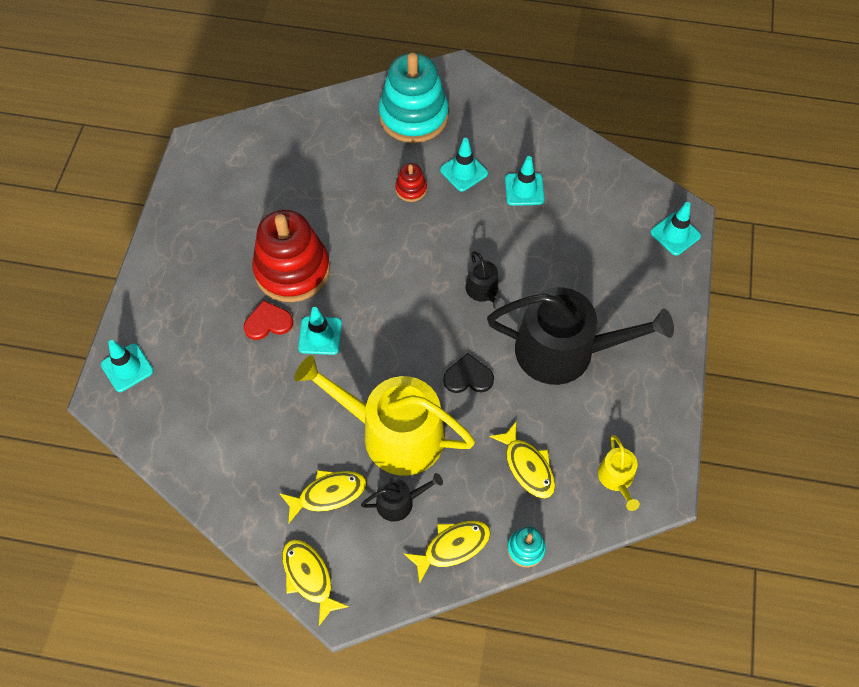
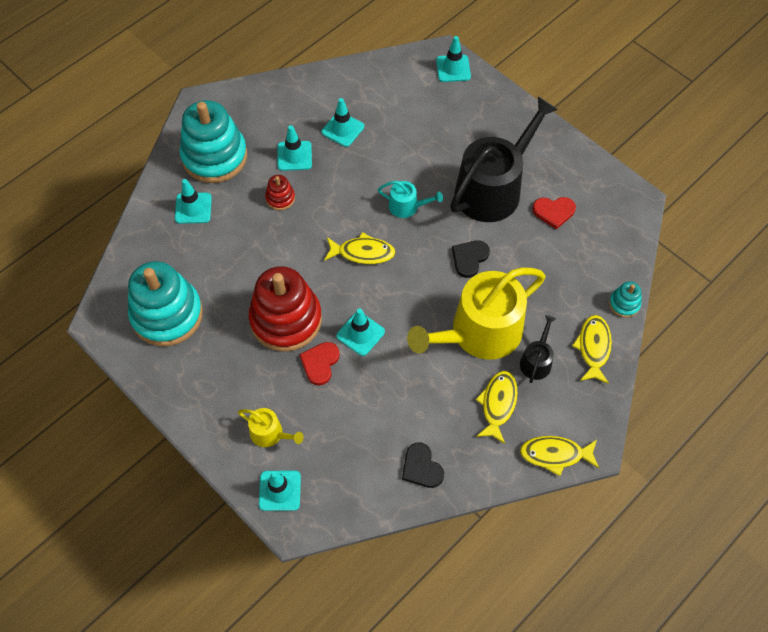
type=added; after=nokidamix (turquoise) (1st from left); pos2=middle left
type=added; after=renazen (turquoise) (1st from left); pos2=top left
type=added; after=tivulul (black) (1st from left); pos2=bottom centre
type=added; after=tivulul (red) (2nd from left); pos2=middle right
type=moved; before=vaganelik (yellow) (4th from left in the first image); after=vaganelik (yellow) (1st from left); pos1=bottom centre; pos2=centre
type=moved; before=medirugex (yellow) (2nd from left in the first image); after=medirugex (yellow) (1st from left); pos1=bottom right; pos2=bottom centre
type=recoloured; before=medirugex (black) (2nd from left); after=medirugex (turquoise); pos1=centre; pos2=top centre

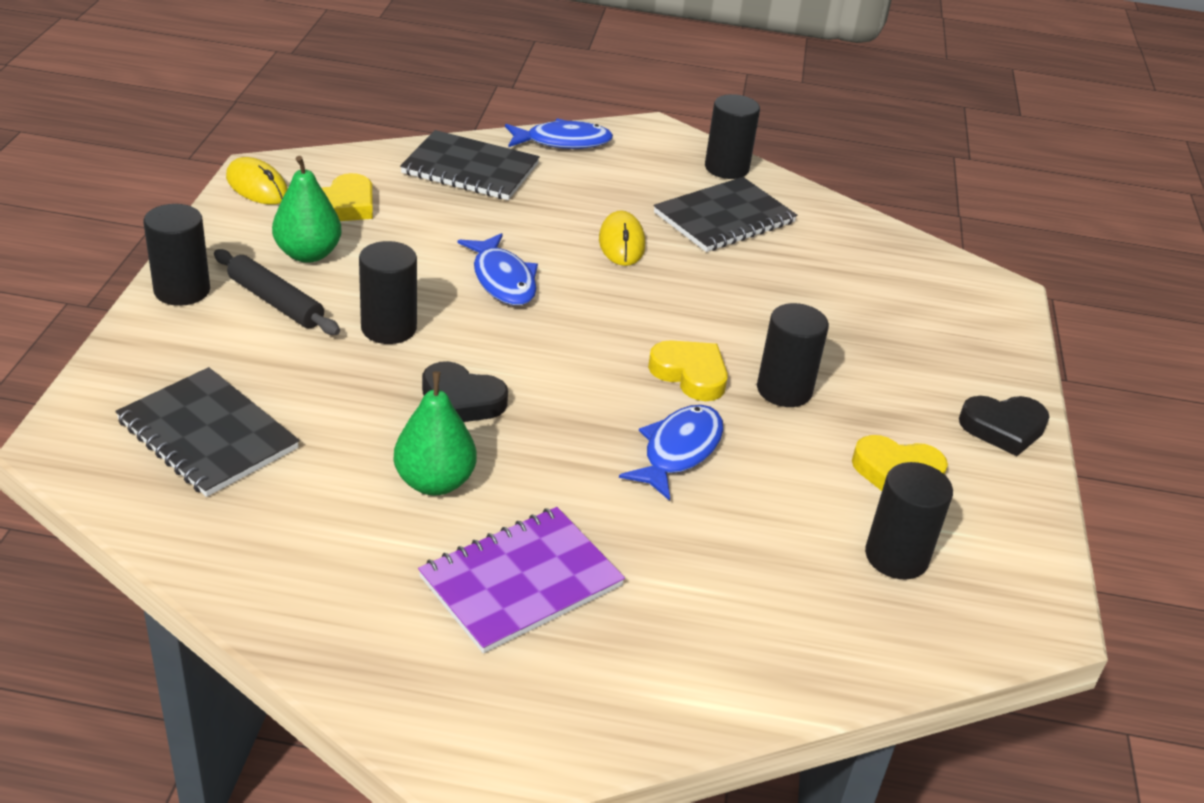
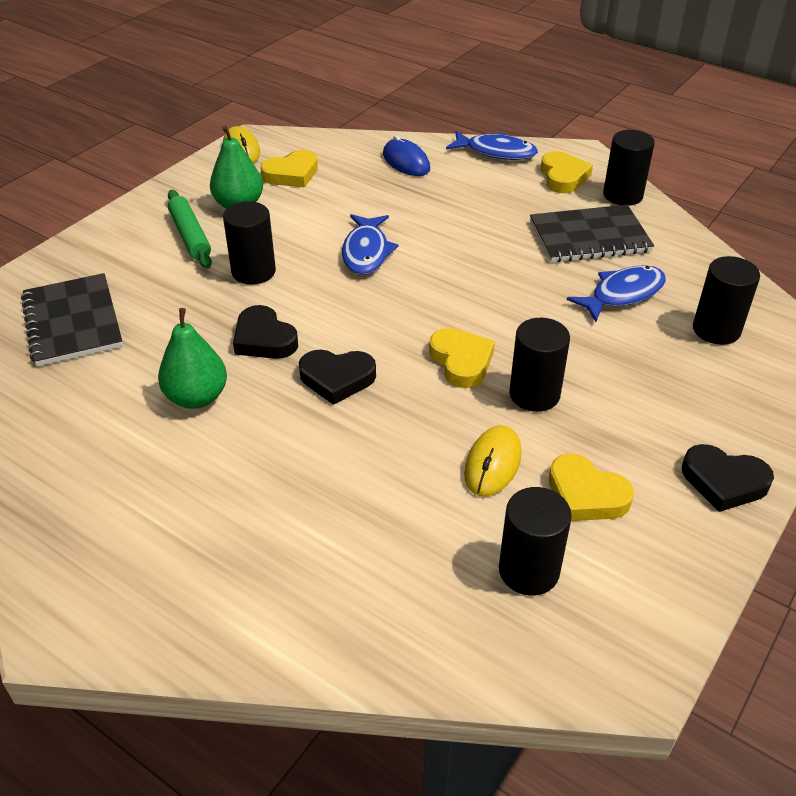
type=removed; before=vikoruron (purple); pos1=bottom centre
type=added; after=tivulul (black) (2nd from left); pos2=centre
type=added; after=tivulul (yellow) (3rd from left); pos2=top right
type=moved; before=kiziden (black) (1st from left in the first image); after=kiziden (black) (5th from left); pos1=top left; pos2=middle right
type=moved; before=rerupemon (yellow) (2nd from left); pos1=top centre; pos2=centre
type=moved; before=vaganelik (blue) (3rd from left); pos1=centre; pos2=middle right
type=replaced; before=vikoruron (black) (2nd from left); after=rerupemon (blue); pos1=top centre; pos2=top centre
type=recoloured; before=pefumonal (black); after=pefumonal (green); pos1=middle left; pos2=top left

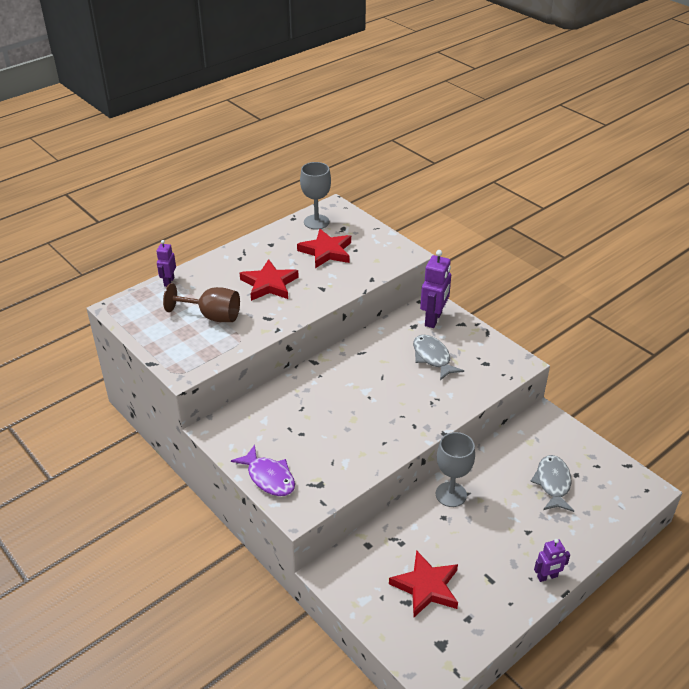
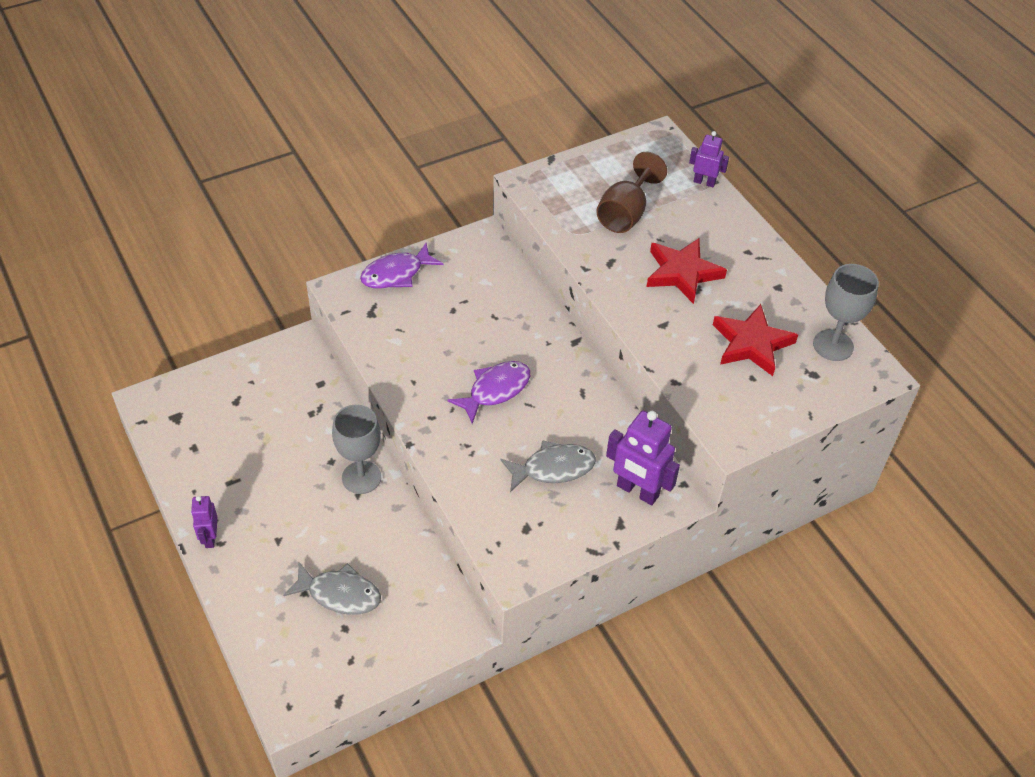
type=removed; before=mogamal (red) (3rd from left); pos1=bottom centre
type=added; after=vaganelik (purple) (2nd from left); pos2=centre

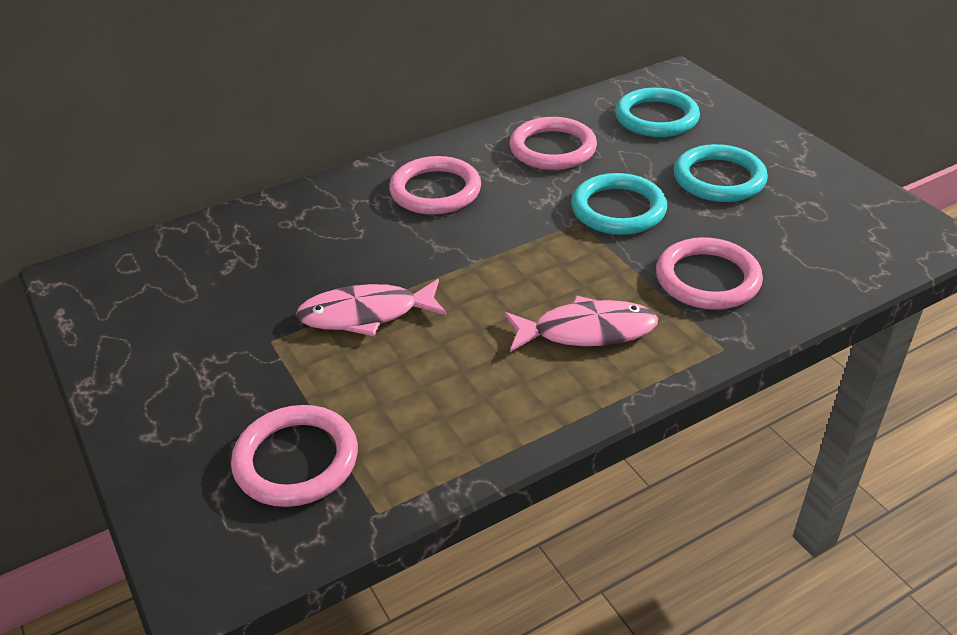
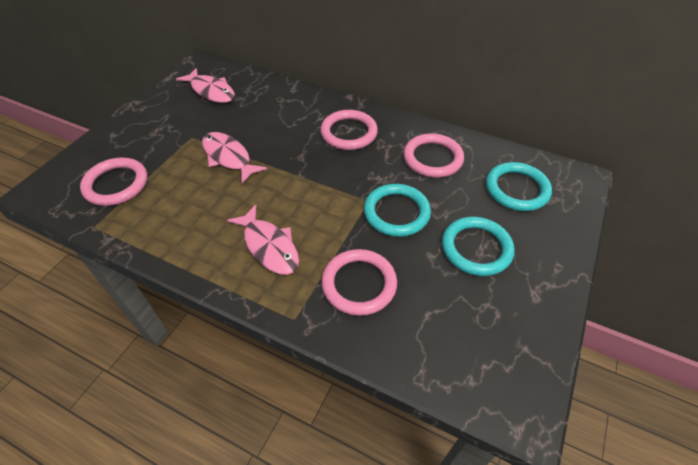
type=added; after=vaganelik (pink) (1st from left); pos2=top left

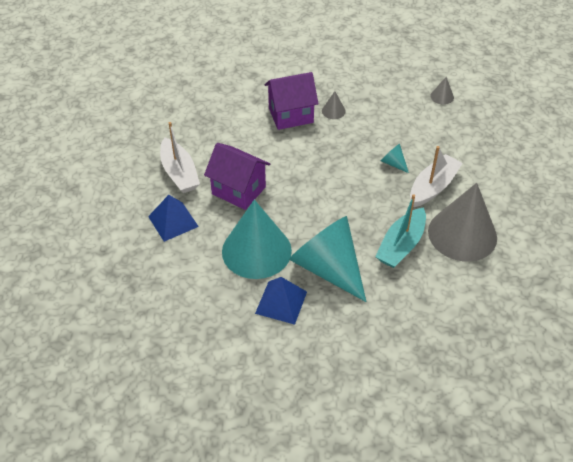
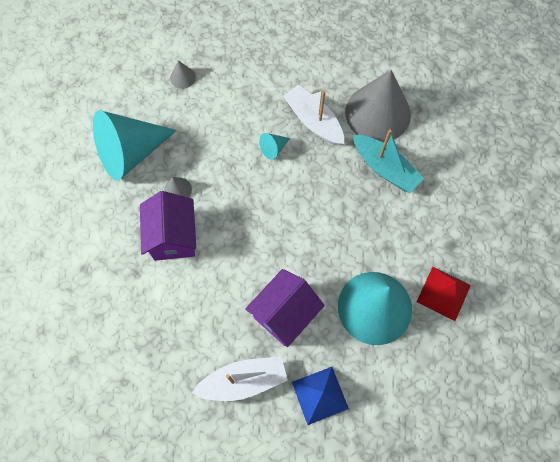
type=moved; before=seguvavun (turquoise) (2nd from left in the first image); after=seguvavun (turquoise) (1st from left); pos1=centre; pos2=top left
type=recoloured; before=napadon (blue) (2nd from left); after=napadon (red); pos1=centre; pos2=middle right

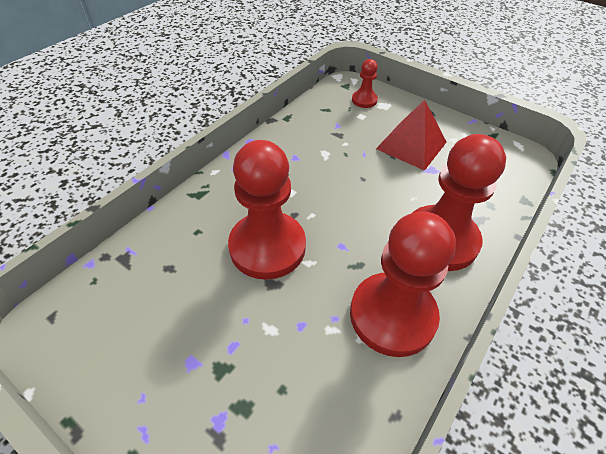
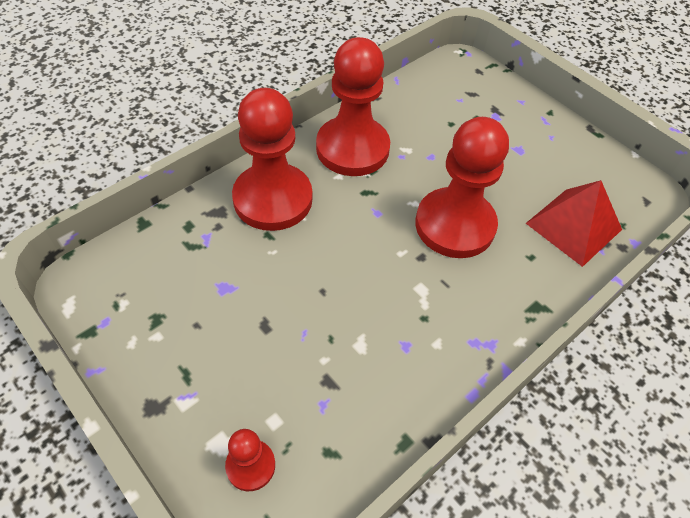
type=moved; before=napadon (red); pos1=top right; pos2=middle right

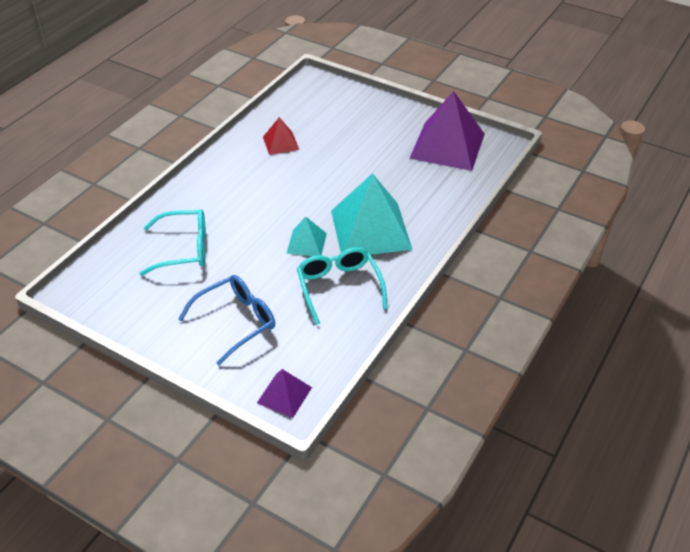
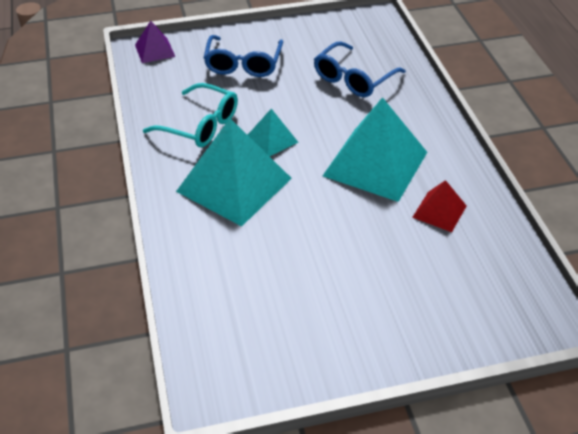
type=removed; before=napadon (purple) (2nd from left); pos1=top centre
type=added; after=napadon (turquoise) (3rd from left); pos2=centre
type=recoloured; before=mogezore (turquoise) (1st from left); after=mogezore (blue) (2nd from left); pos1=middle left; pos2=top centre

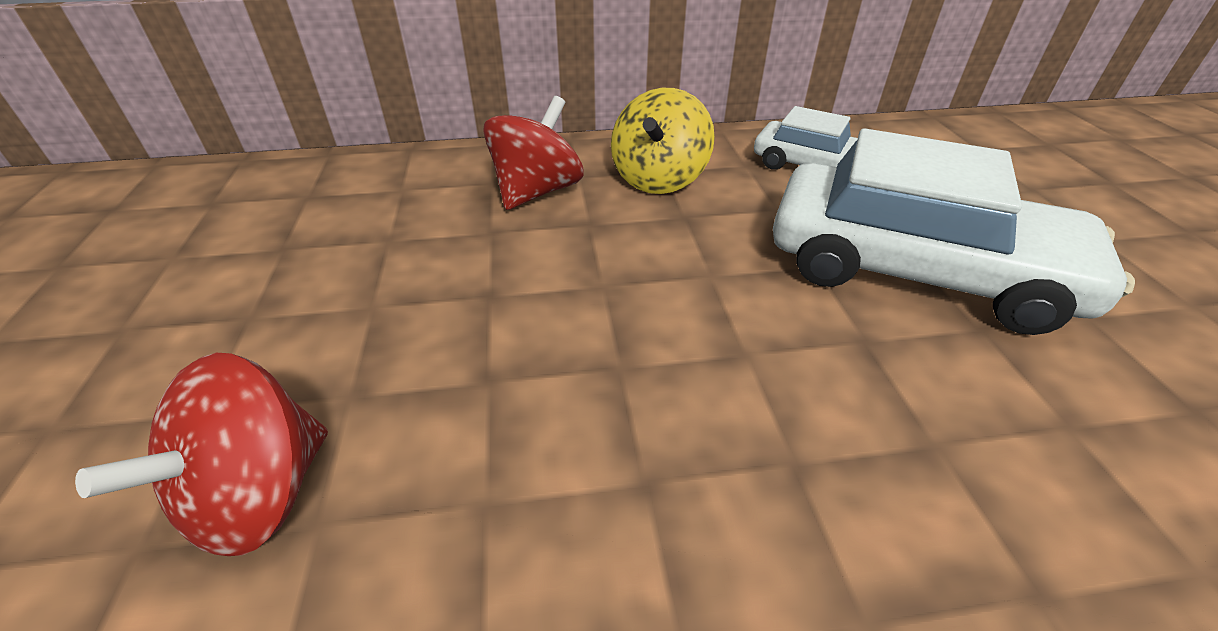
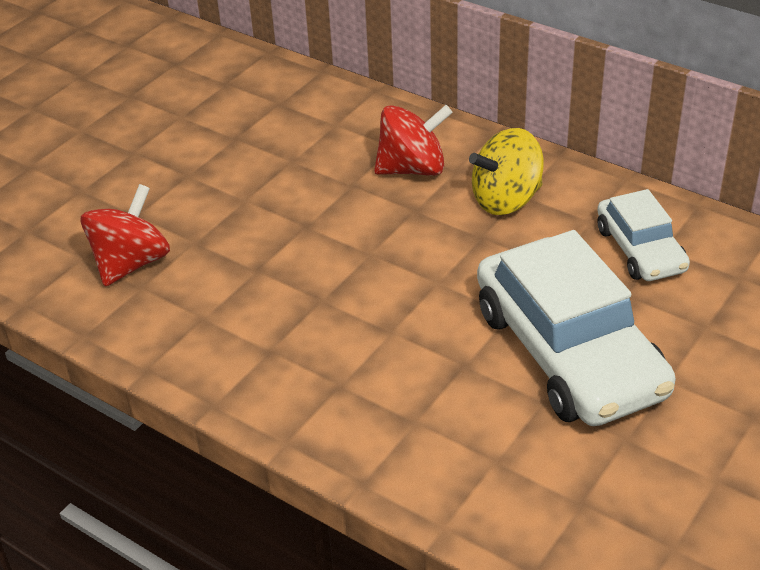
type=turned; before=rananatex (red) (1st from left); pos1=bottom left; pos2=middle left; turn=135

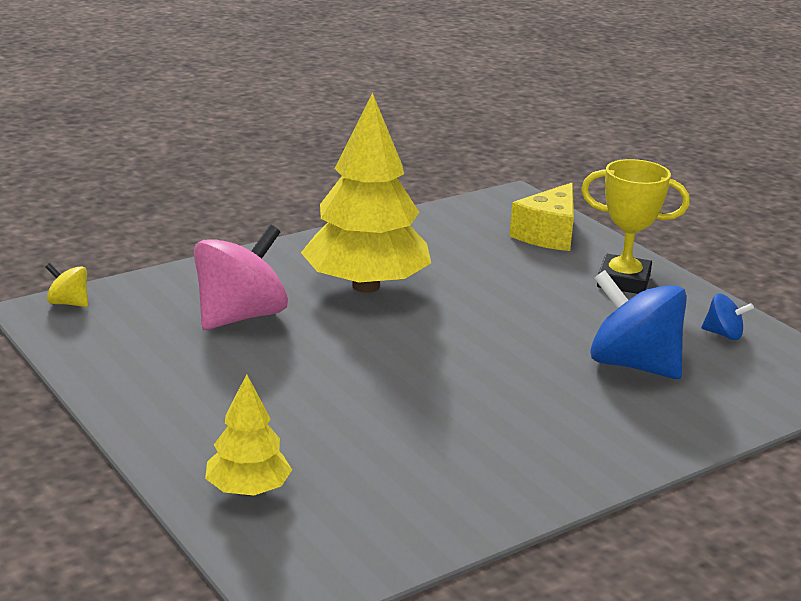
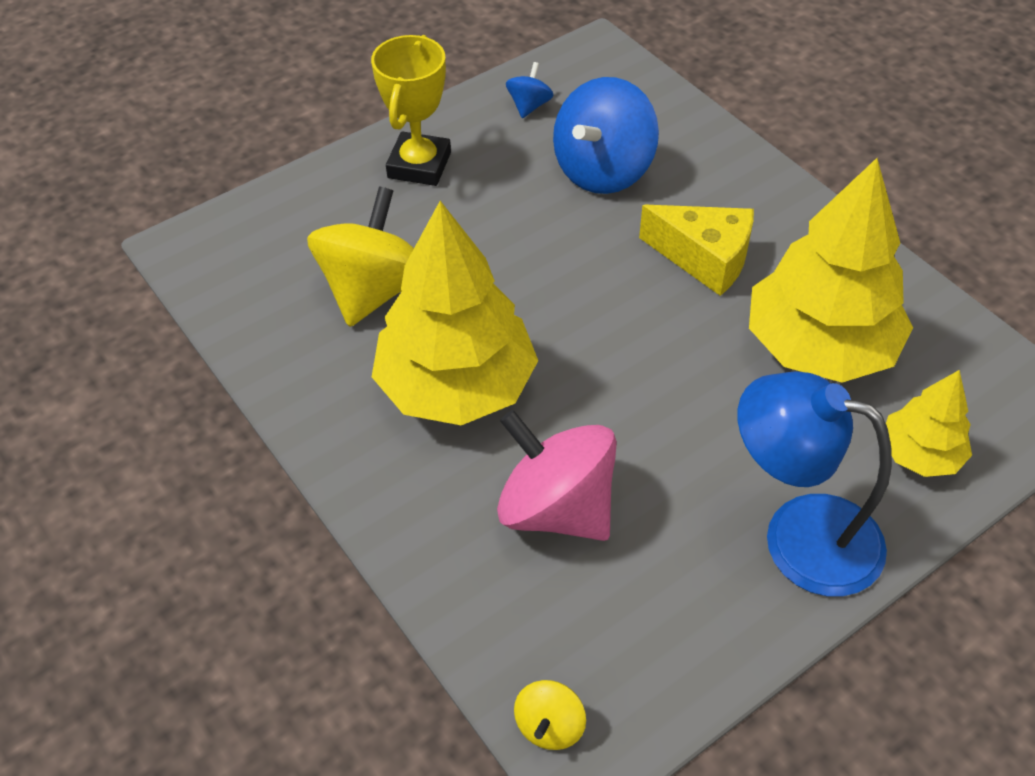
type=added; after=rananatex (yellow) (1st from left); pos2=top centre
type=added; after=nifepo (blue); pos2=middle right
type=added; after=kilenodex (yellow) (2nd from left); pos2=middle right
type=moved; before=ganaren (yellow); pos1=middle right; pos2=top right

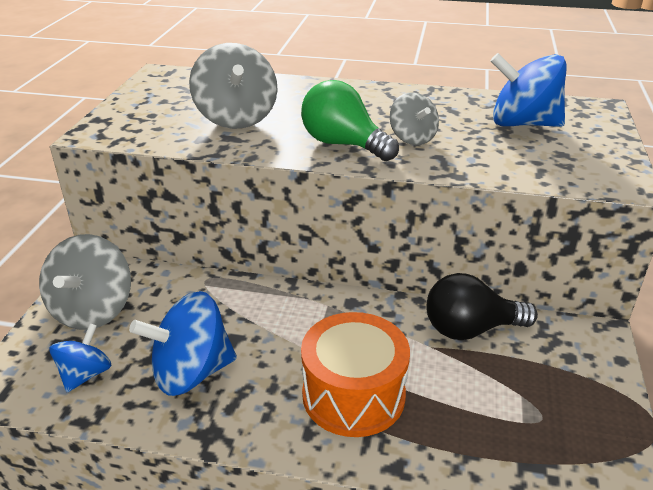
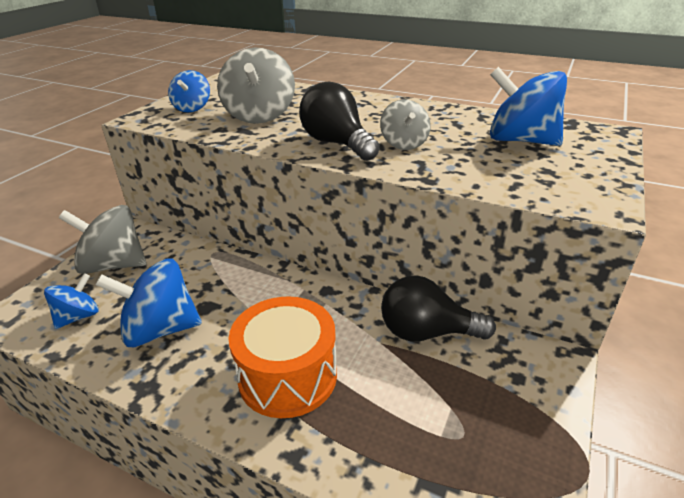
type=added; after=rananatex (blue) (3rd from left); pos2=top left
type=recoloured; before=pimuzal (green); after=pimuzal (black) (1st from left); pos1=top centre; pos2=top centre
type=turned; before=rananatex (grey) (1st from left); pos1=middle left; pos2=middle left; turn=75

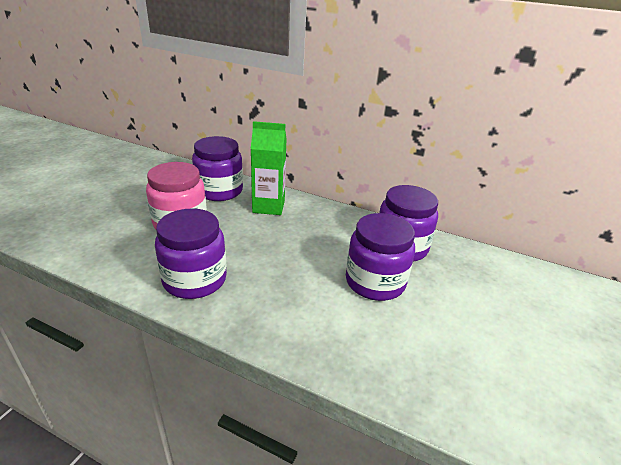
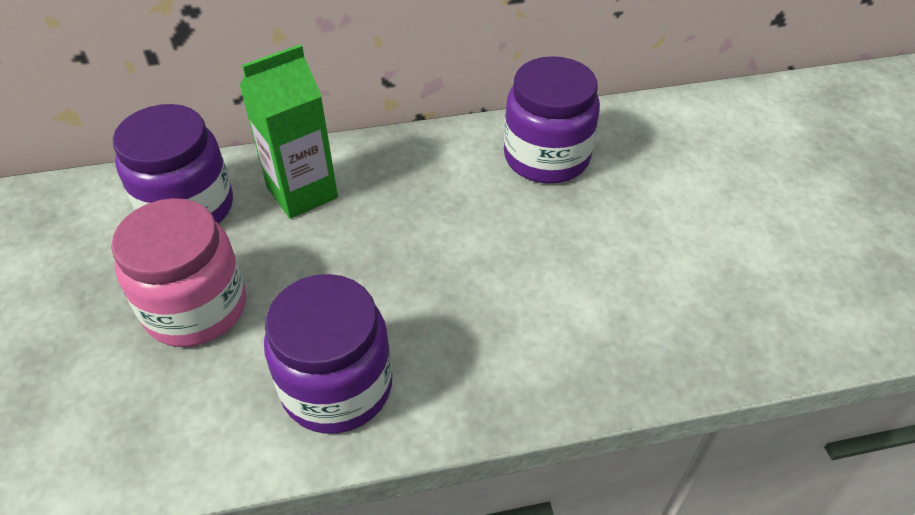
type=removed; before=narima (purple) (3rd from left); pos1=centre

